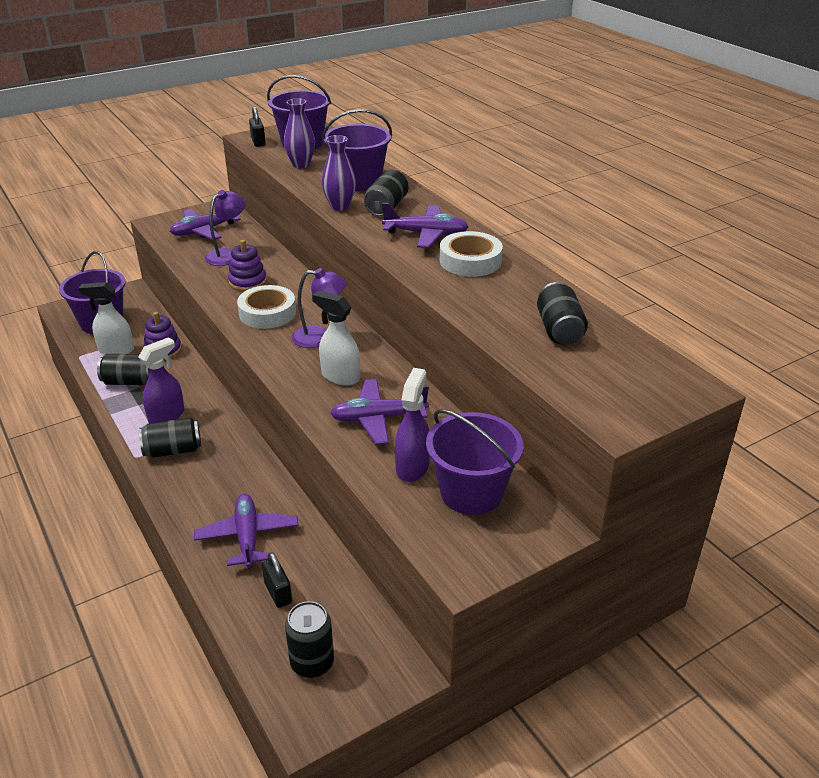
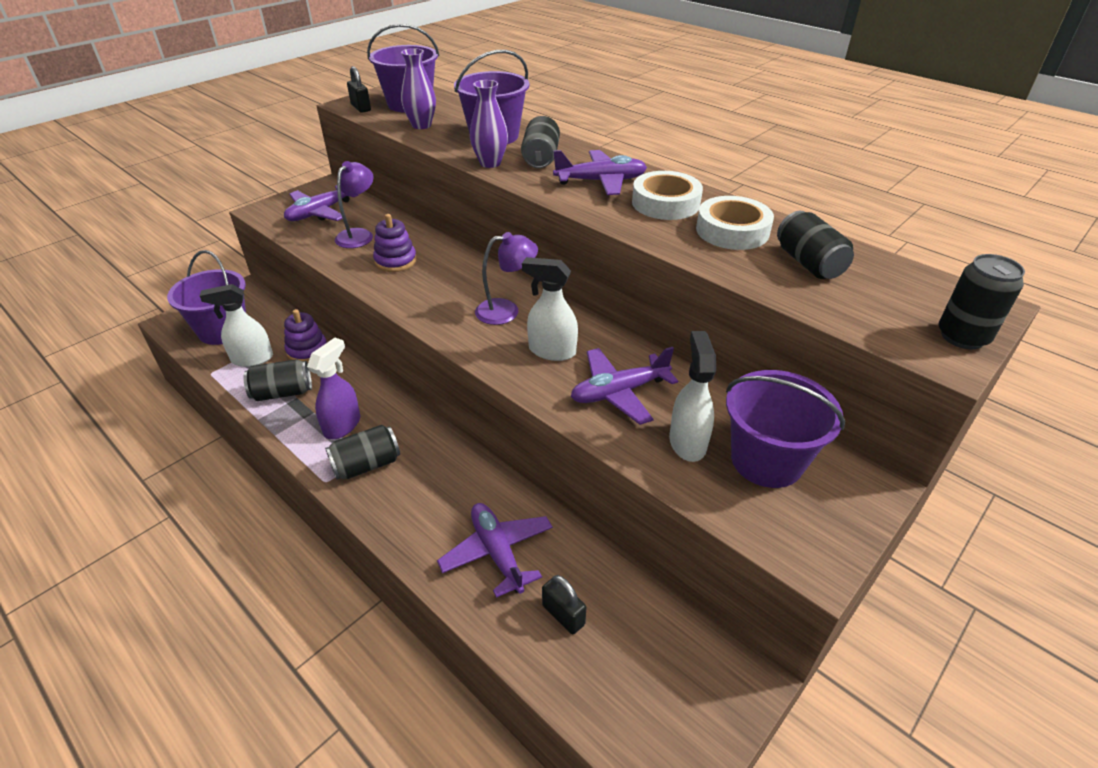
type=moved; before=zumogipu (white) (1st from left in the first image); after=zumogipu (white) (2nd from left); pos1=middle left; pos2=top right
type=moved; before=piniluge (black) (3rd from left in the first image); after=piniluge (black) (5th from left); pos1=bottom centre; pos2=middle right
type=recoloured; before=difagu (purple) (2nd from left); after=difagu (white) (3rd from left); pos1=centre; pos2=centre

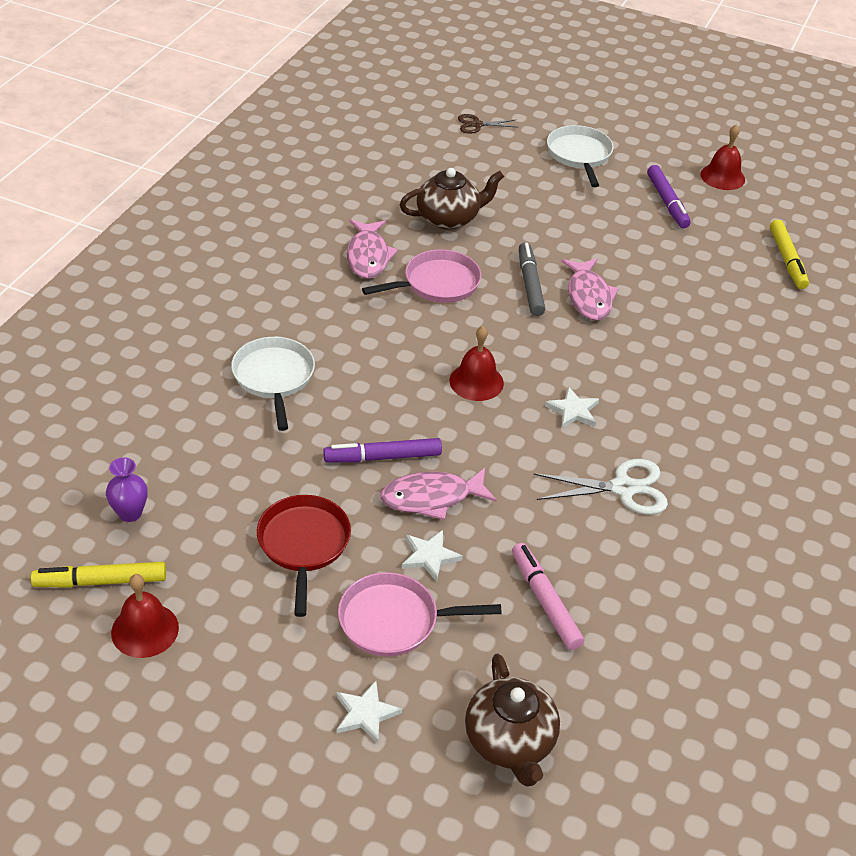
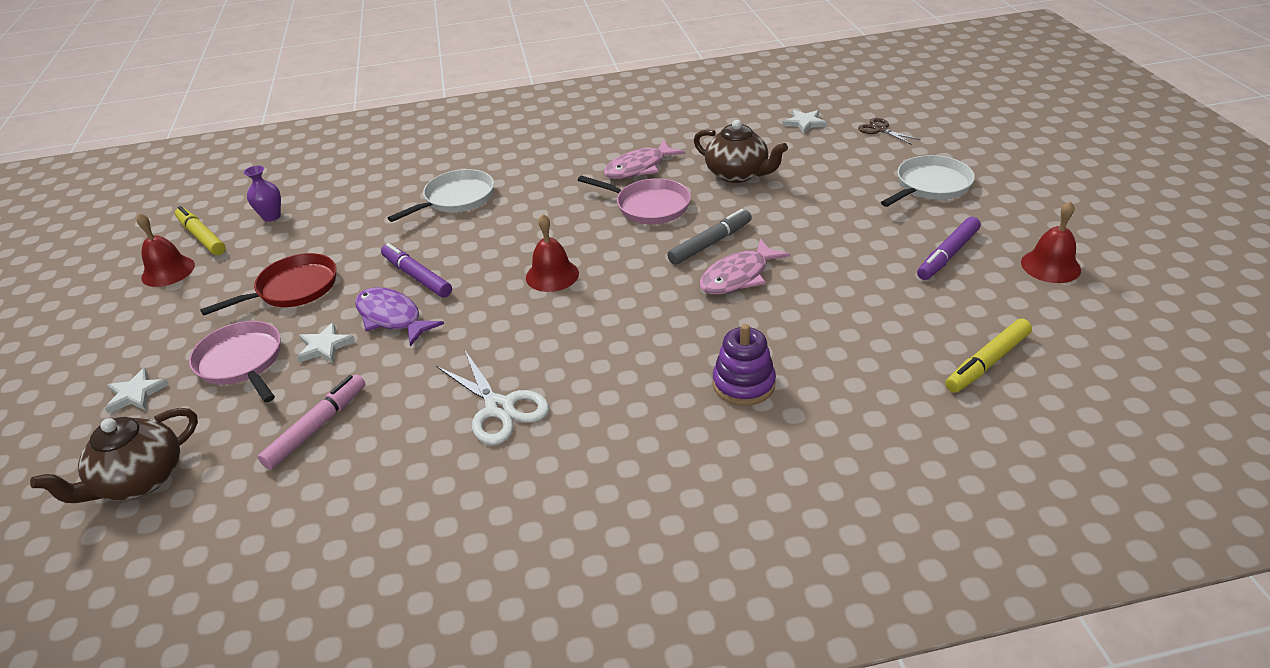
type=added; after=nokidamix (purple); pos2=centre
type=moved; before=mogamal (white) (3rd from left); pos1=middle right; pos2=top centre
type=recoloured; before=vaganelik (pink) (2nd from left); after=vaganelik (purple); pos1=centre; pos2=middle left

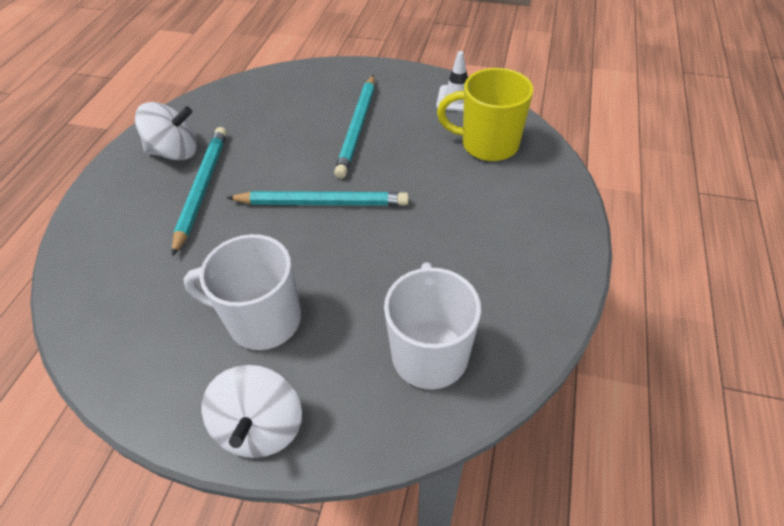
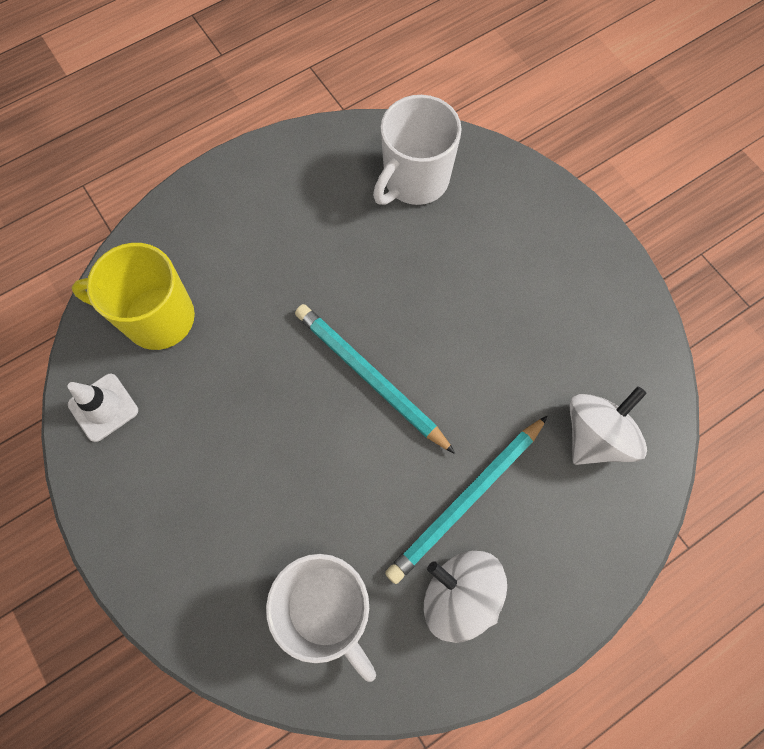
type=removed; before=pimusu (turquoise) (3rd from left); pos1=top centre
type=moved; before=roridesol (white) (1st from left); pos1=middle left; pos2=bottom centre
type=moved; before=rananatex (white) (2nd from left); pos1=bottom left; pos2=middle right
type=turned; before=roridesol (yellow); pos1=top centre; pos2=middle left; turn=135

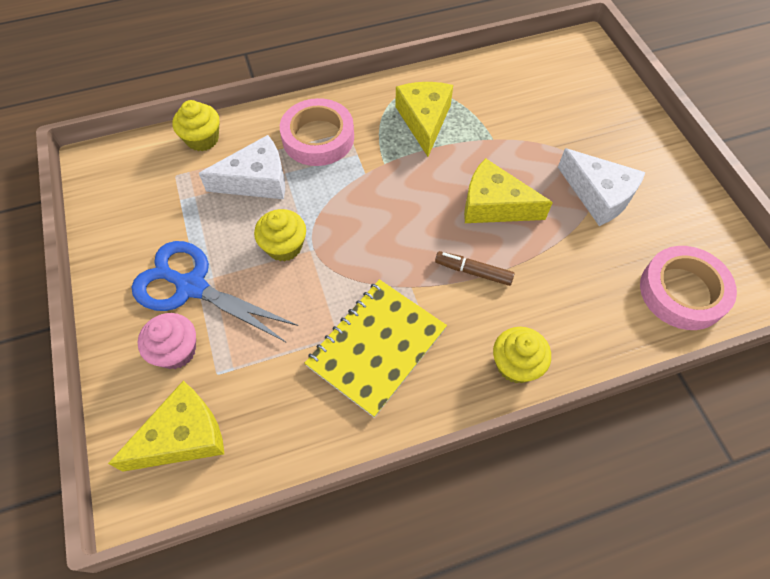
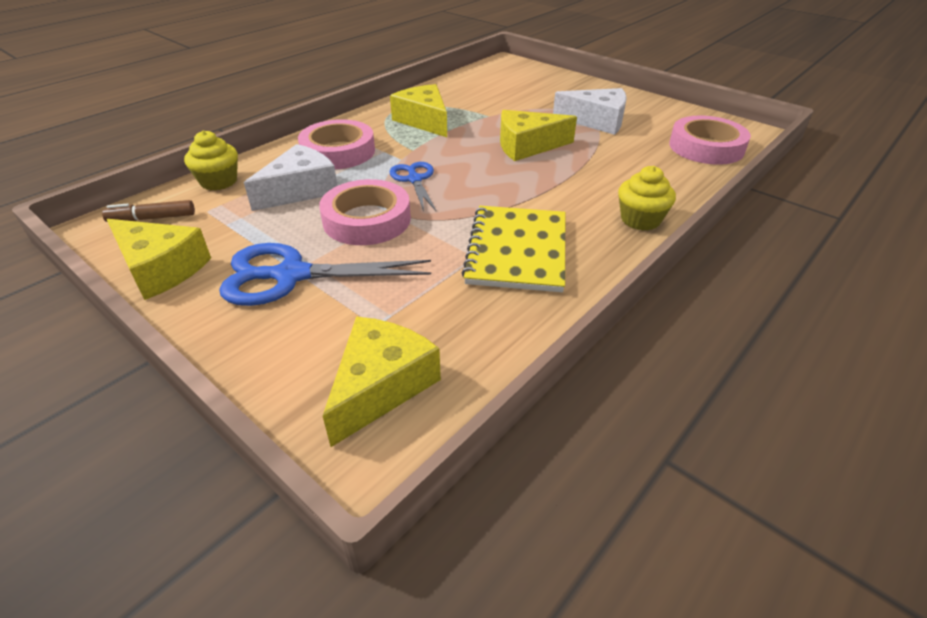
type=removed; before=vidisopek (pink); pos1=middle left
type=added; after=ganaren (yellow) (1st from left); pos2=middle left
type=added; after=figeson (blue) (2nd from left); pos2=top centre
type=moved; before=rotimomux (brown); pos1=centre; pos2=middle left
type=replaced; before=vidisopek (yellow) (2nd from left); after=zumogipu (pink) (2nd from left); pos1=centre; pos2=centre

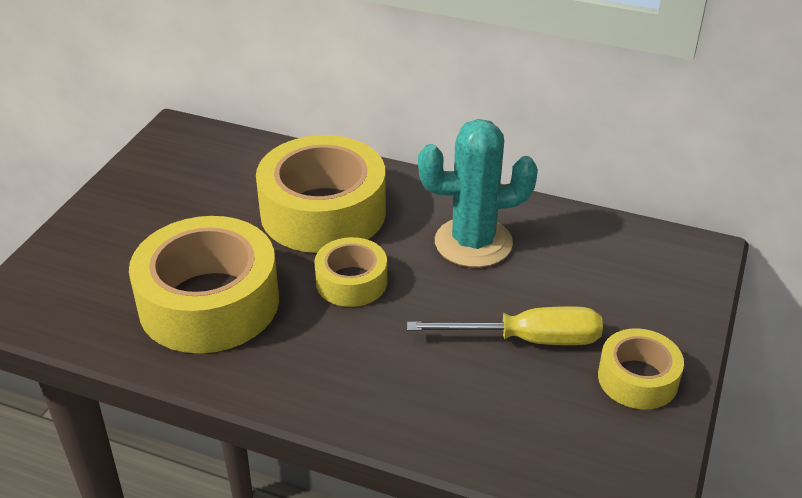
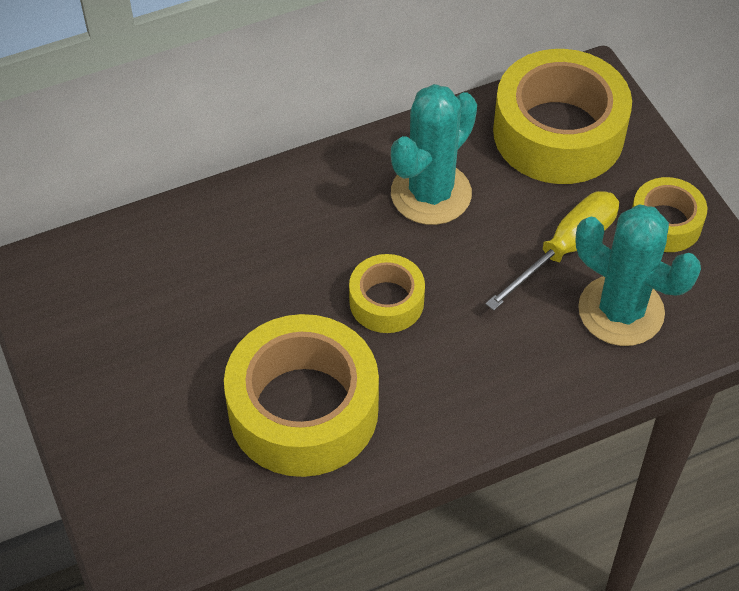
type=added; after=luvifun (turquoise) (2nd from left); pos2=middle right
type=moved; before=zumogipu (yellow) (2nd from left in the first image); after=zumogipu (yellow) (3rd from left); pos1=centre; pos2=top right

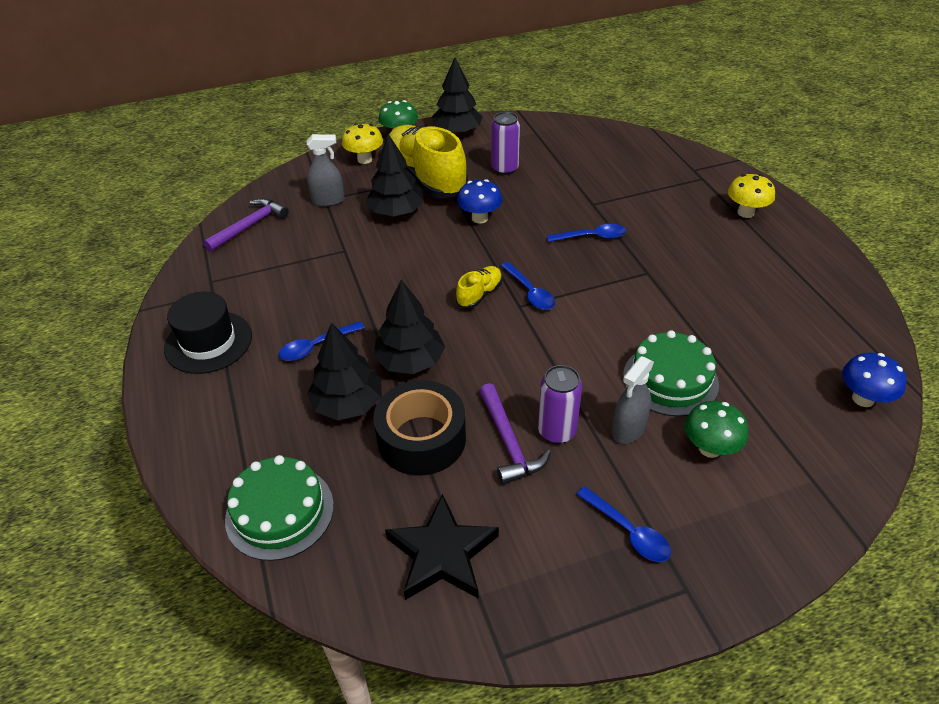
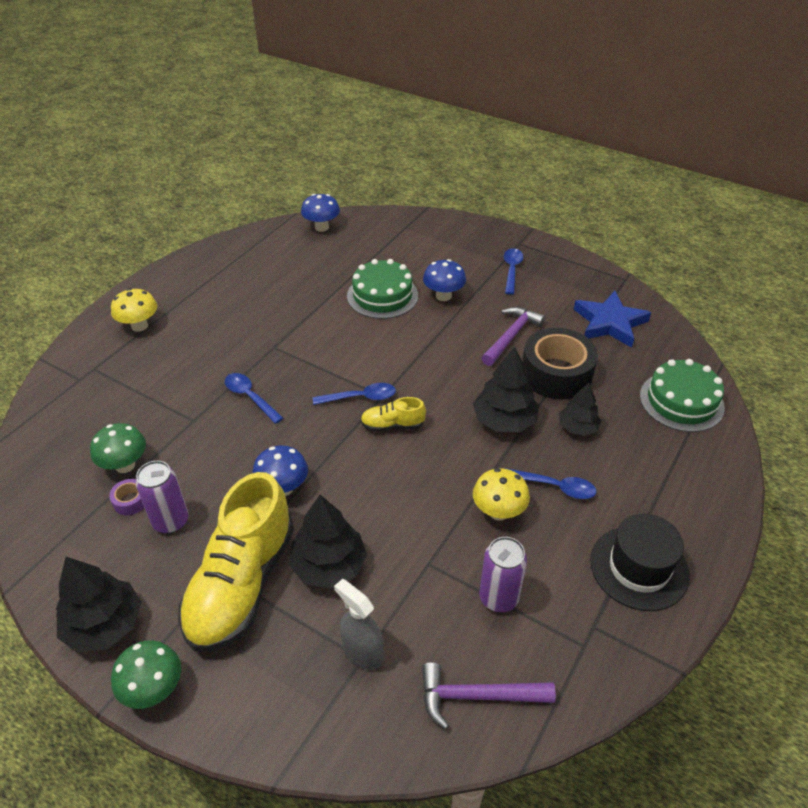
type=added; after=zumogipu (purple); pos2=middle left
type=moved; before=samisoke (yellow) (1st from left in the first image); after=samisoke (yellow) (2nd from left); pos1=top centre; pos2=centre
type=moved; before=piniluge (purple) (2nd from left); pos1=centre; pos2=bottom centre
type=moved; before=samisoke (green) (2nd from left in the first image); after=samisoke (green) (1st from left); pos1=middle right; pos2=middle left
type=replaced; before=difagu (grey) (2nd from left); after=samisoke (blue) (3rd from left); pos1=middle right; pos2=centre
type=recoloured; before=mogamal (black); after=mogamal (blue); pos1=bottom centre; pos2=middle right
type=turned; before=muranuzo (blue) (2nd from left); pos1=centre; pos2=centre; turn=60
type=resized; before=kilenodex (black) (1st from left in the first image); pos1=centre; pos2=middle right; scale=0.64

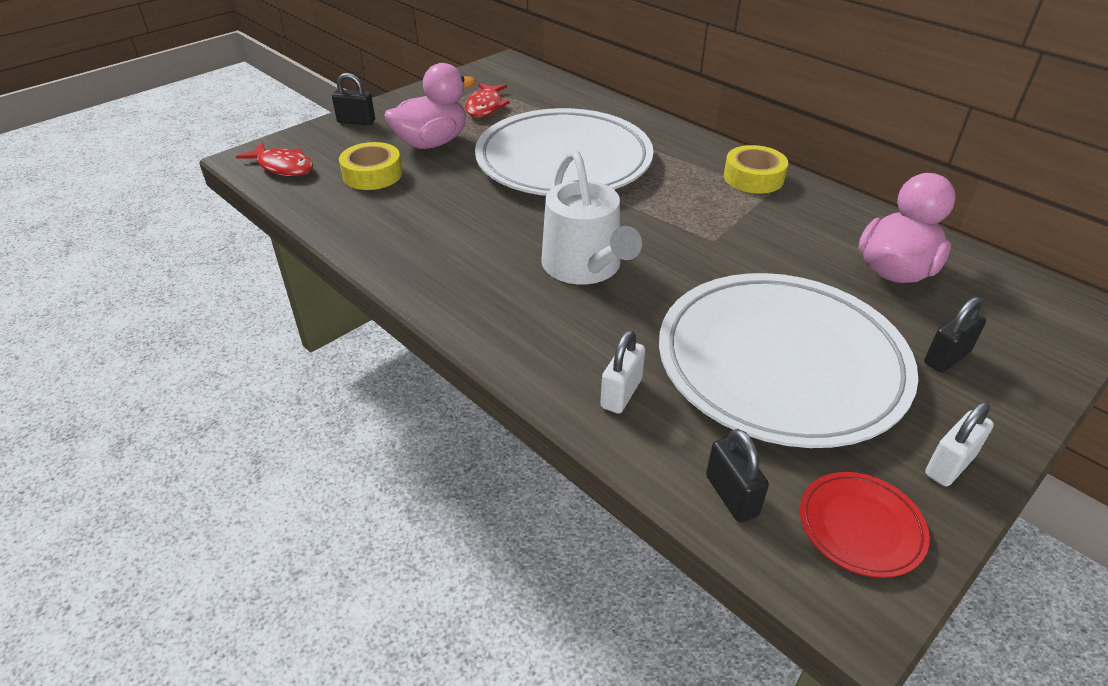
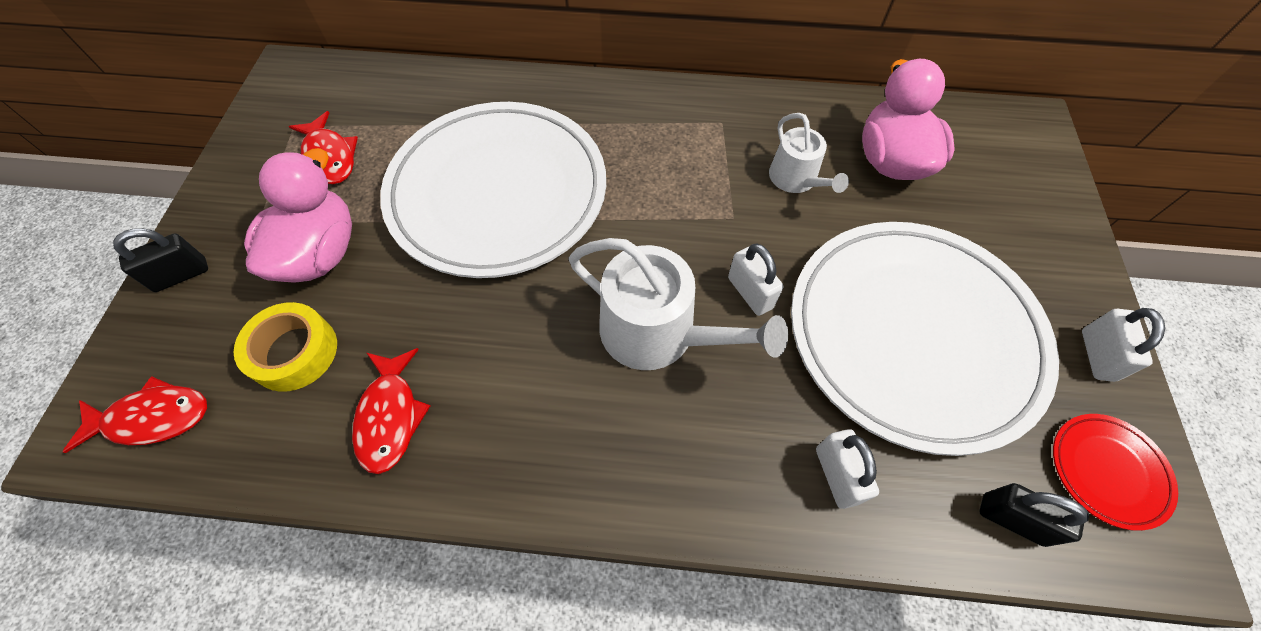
type=removed; before=zumogipu (yellow) (2nd from left); pos1=top right
type=removed; before=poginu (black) (3rd from left); pos1=middle right
type=added; after=vaganelik (red) (3rd from left); pos2=middle left
type=added; after=poginu (white) (1st from left); pos2=centre
type=added; after=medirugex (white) (2nd from left); pos2=top centre

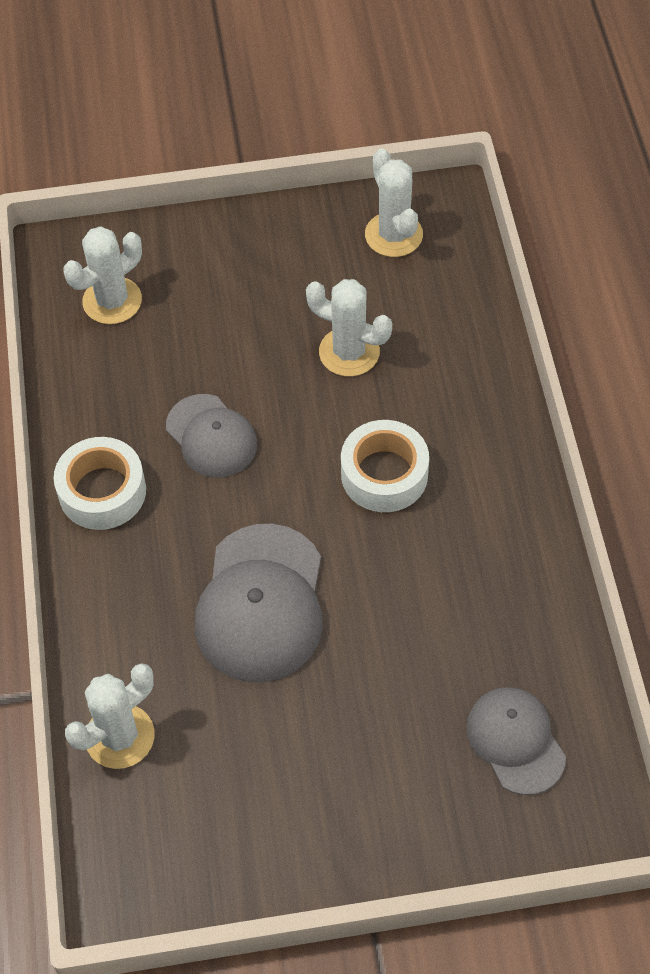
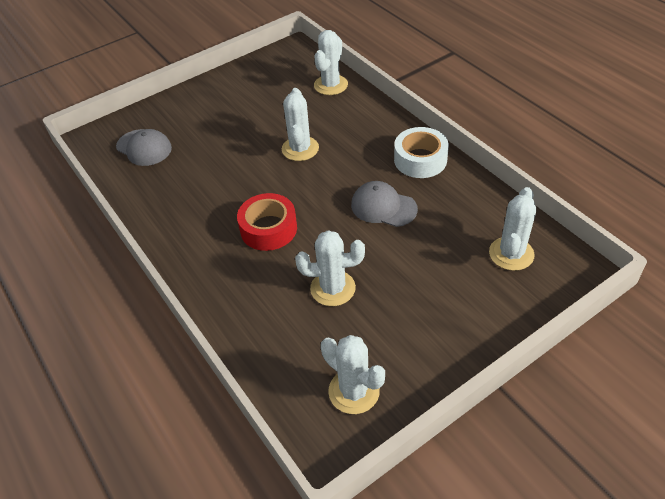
type=replaced; before=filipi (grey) (2nd from left); after=luvifun (white) (1st from left); pos1=centre; pos2=top centre
type=recoloured; before=zumogipu (white) (2nd from left); after=zumogipu (red); pos1=centre; pos2=centre

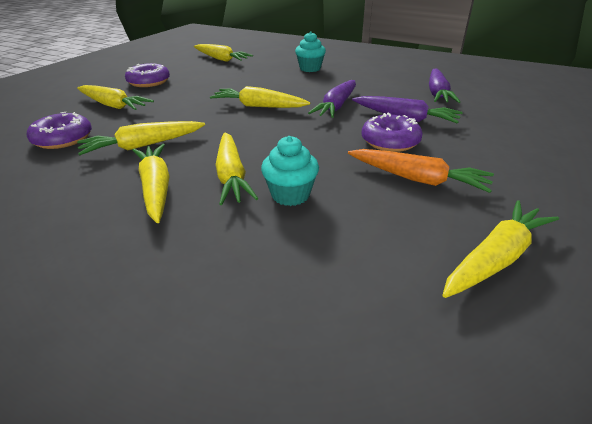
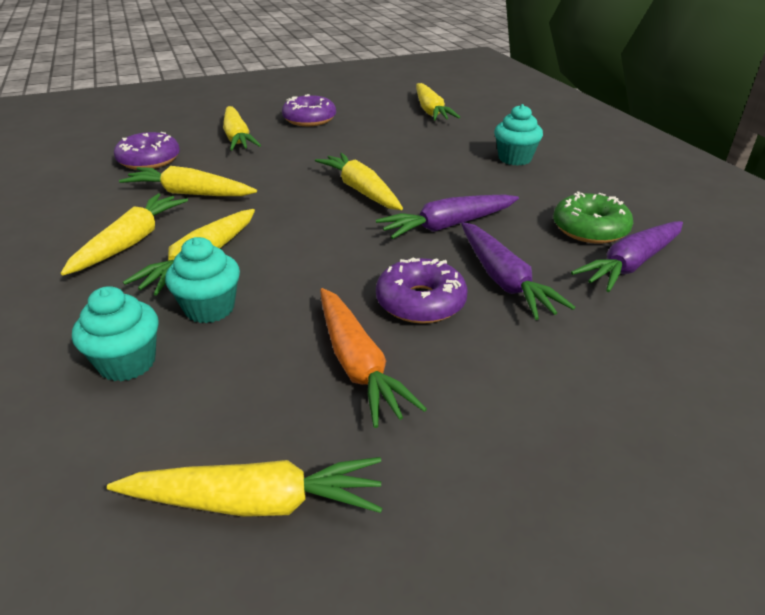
type=added; after=vidisopek (turquoise) (1st from left); pos2=middle left
type=added; after=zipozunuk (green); pos2=middle right

